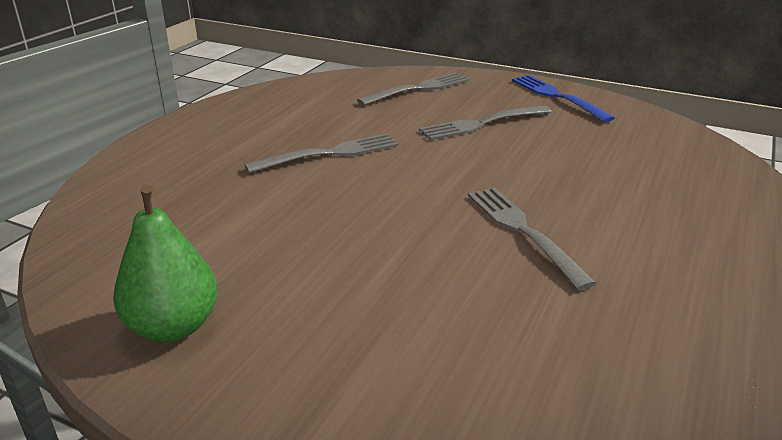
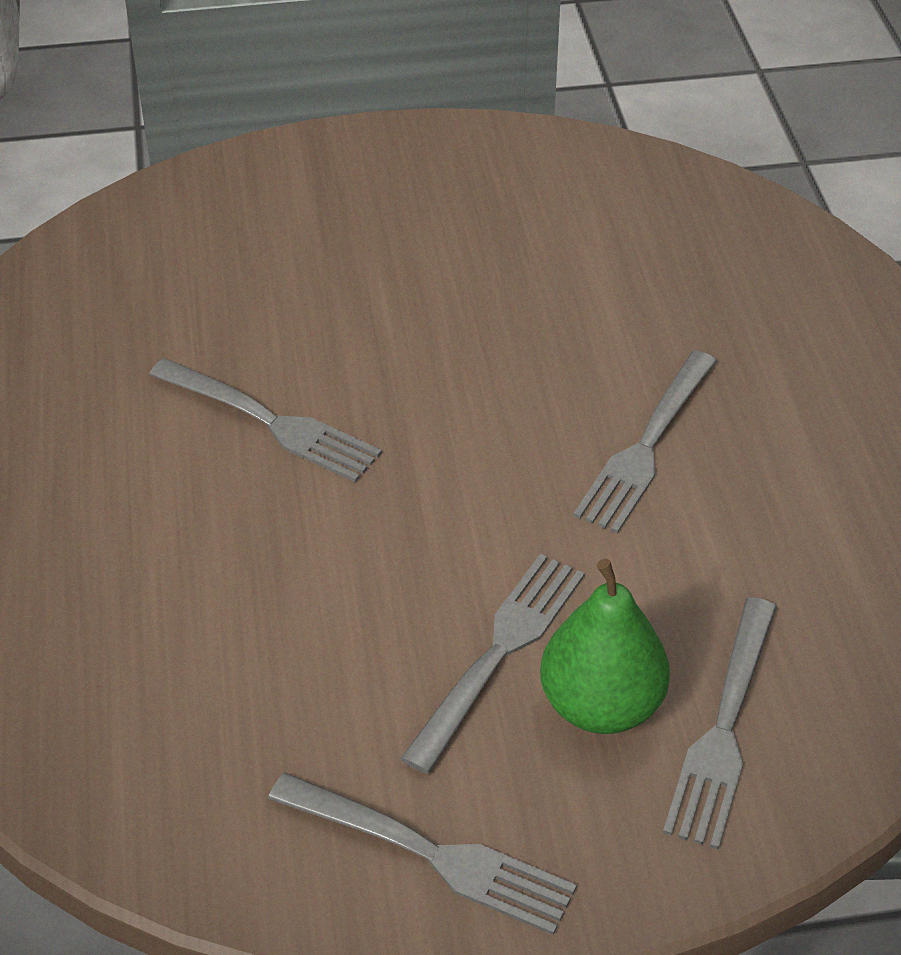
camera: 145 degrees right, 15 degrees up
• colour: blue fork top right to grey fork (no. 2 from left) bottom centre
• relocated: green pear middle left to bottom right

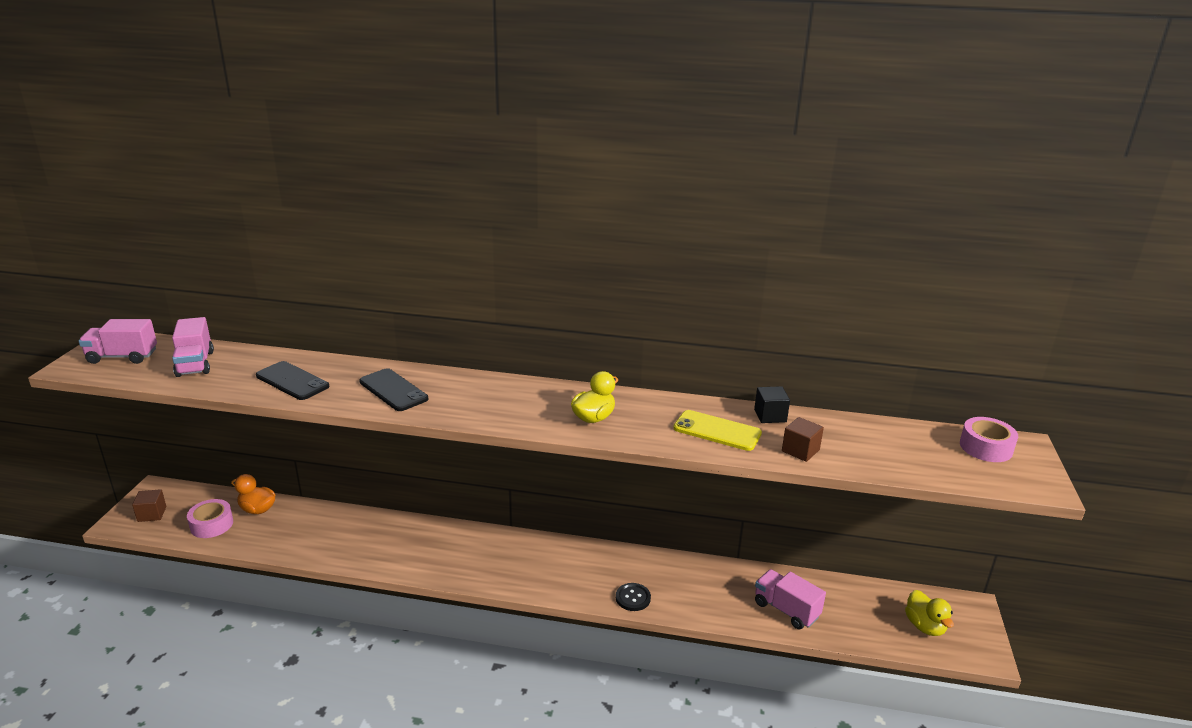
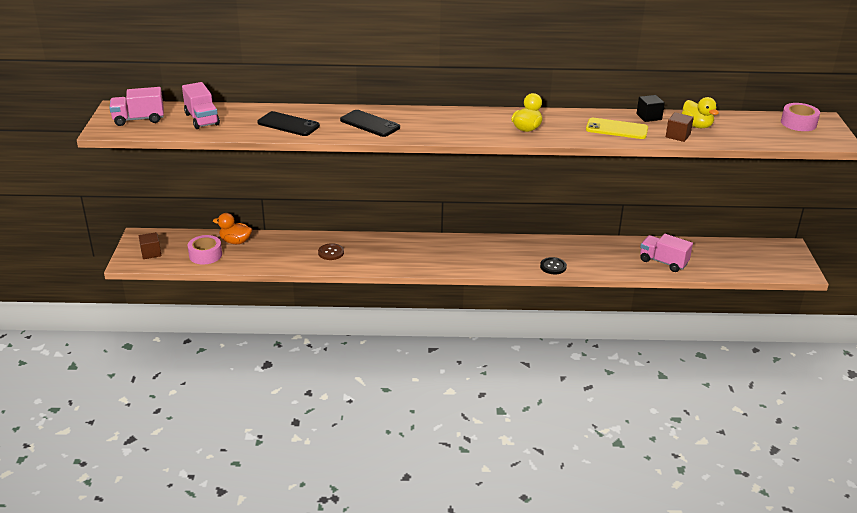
camera: 10 degrees left, 5 degrees up
• relocated: yellow duck (no. 2 from left) bottom right to top right
• appeared: brown button centre

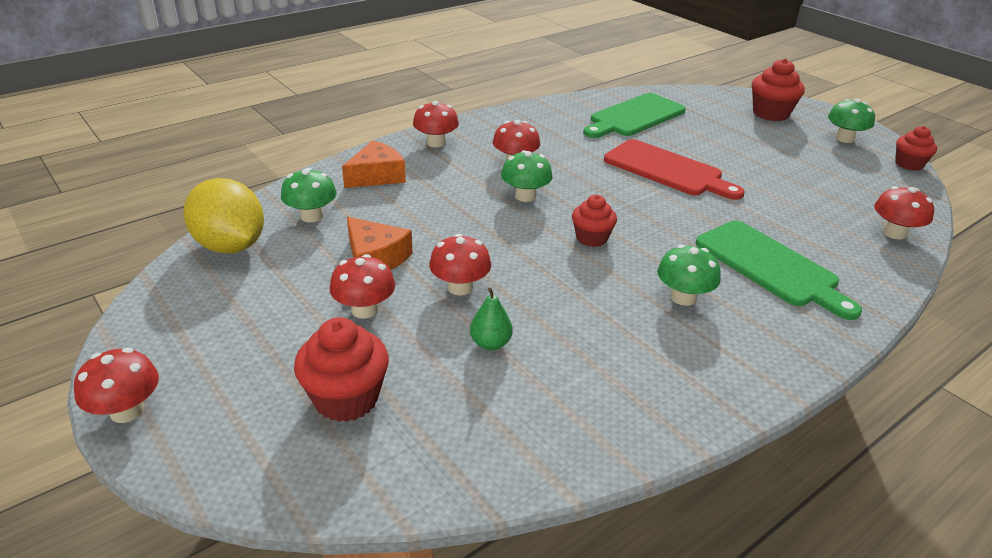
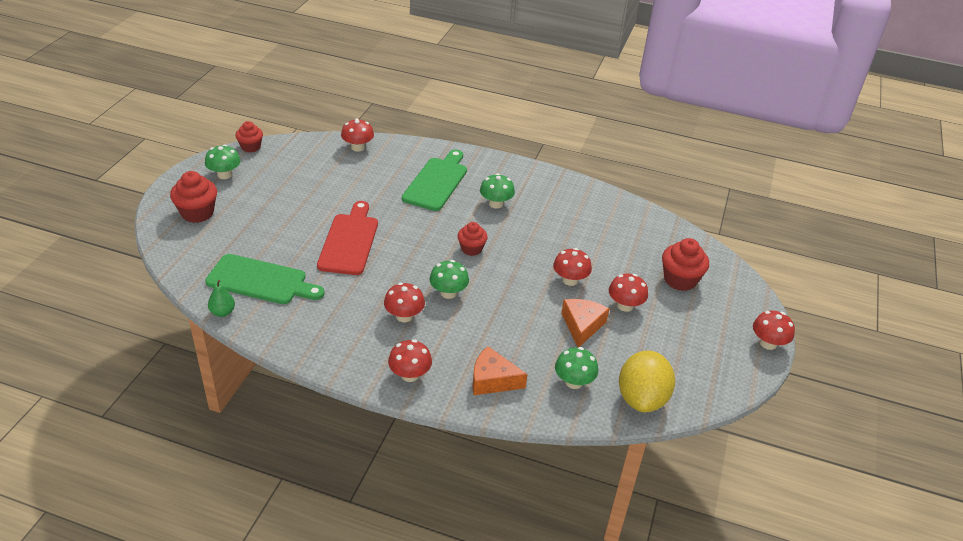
camera: 125 degrees left, 5 degrees up
• relocated: green pear centre to middle left

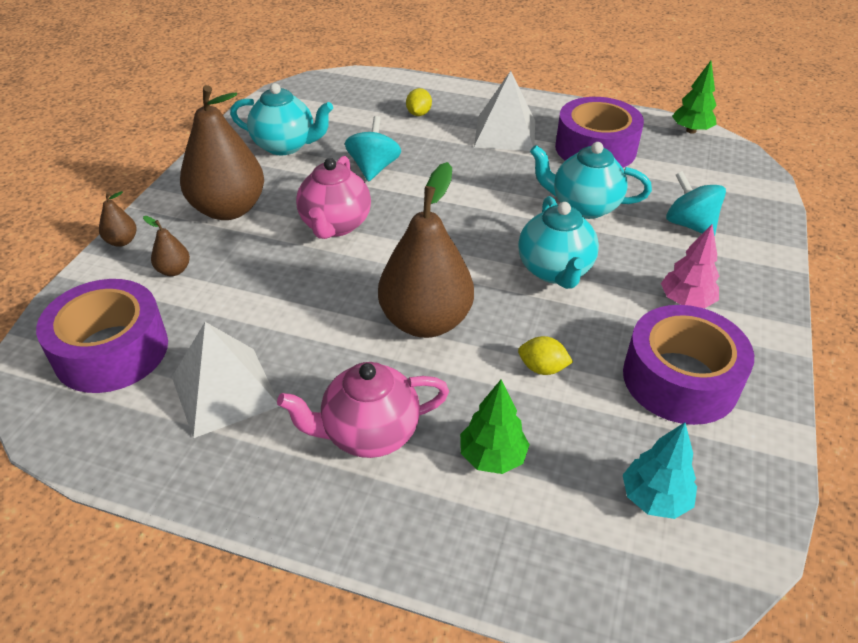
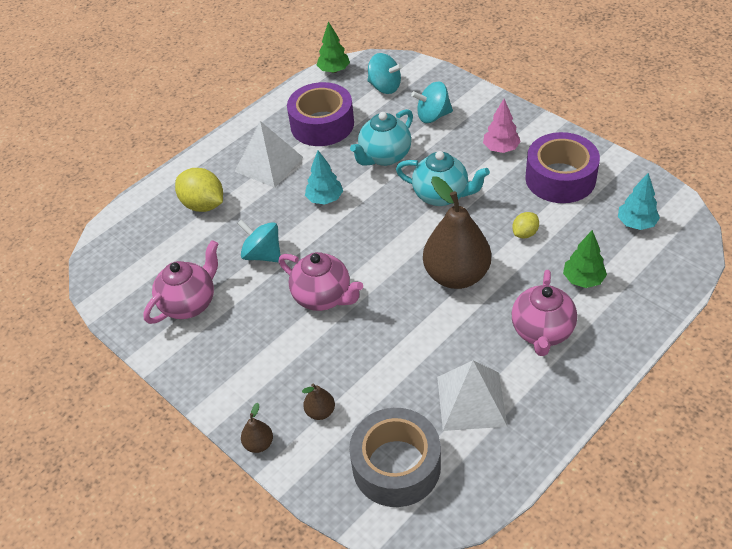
camera: 60 degrees left, 5 degrees up
• colour: turquoise teapot (no. 1 from left) top left to pink teapot (no. 1 from left) middle left
• missing: brown pear (no. 3 from left) top left
• size: yellow lemon (no. 1 from left) top centre = middle left x1.83
• colour: purple tape (no. 1 from left) middle left to grey tape bottom centre
• appeared: turquoise spinning top (no. 2 from left) top centre
• appeared: turquoise tree (no. 1 from left) top centre

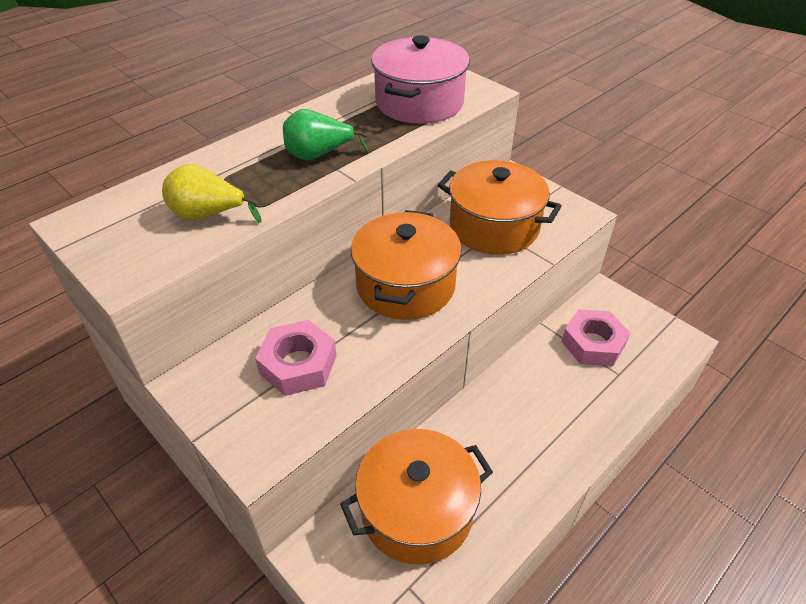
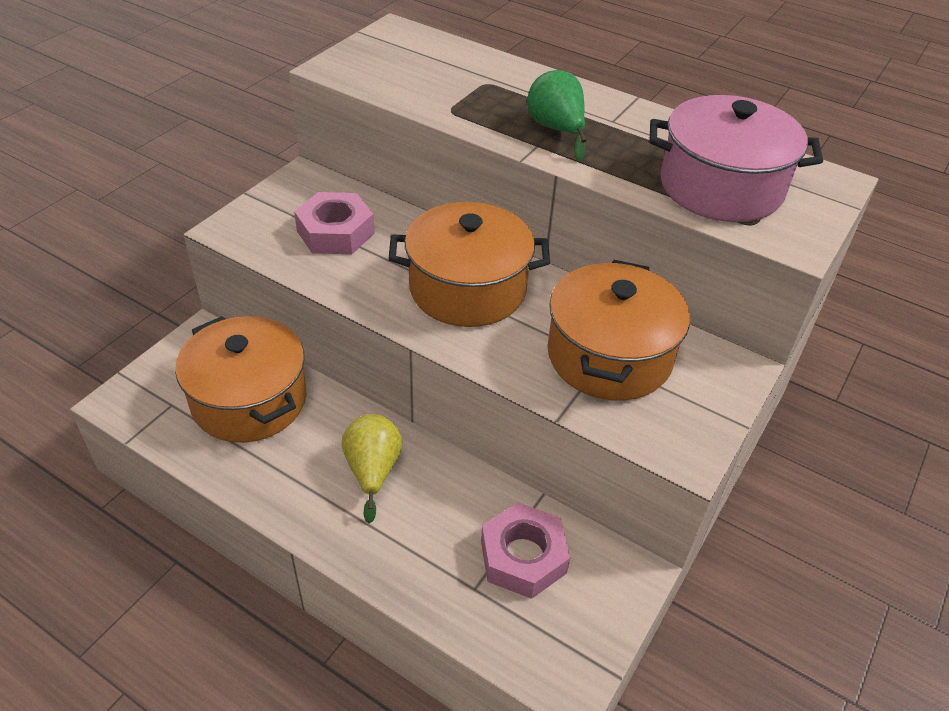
camera: 75 degrees right, 0 degrees up
• relocated: yellow pear top left to centre

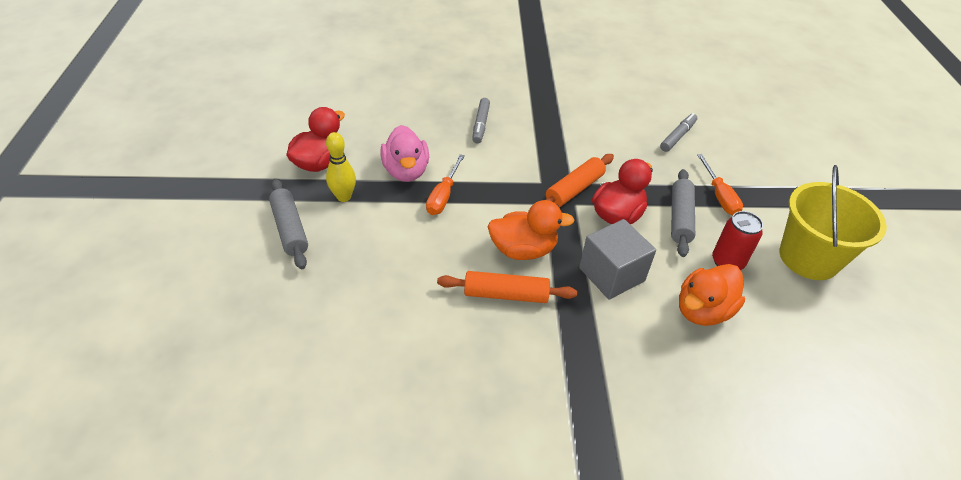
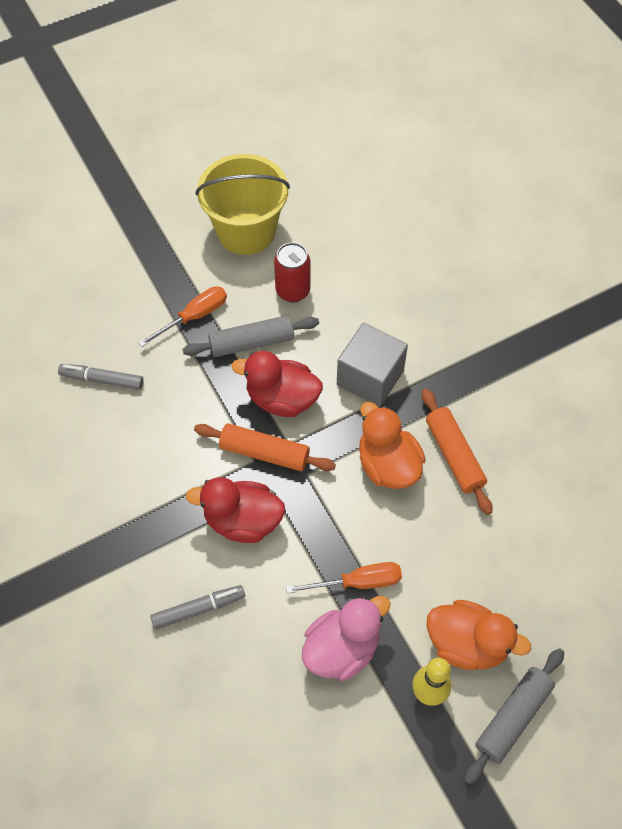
camera: 115 degrees left, 15 degrees up
• relocated: red duck (no. 1 from left) top left to centre
• relocated: orange duck (no. 2 from left) middle right to bottom right

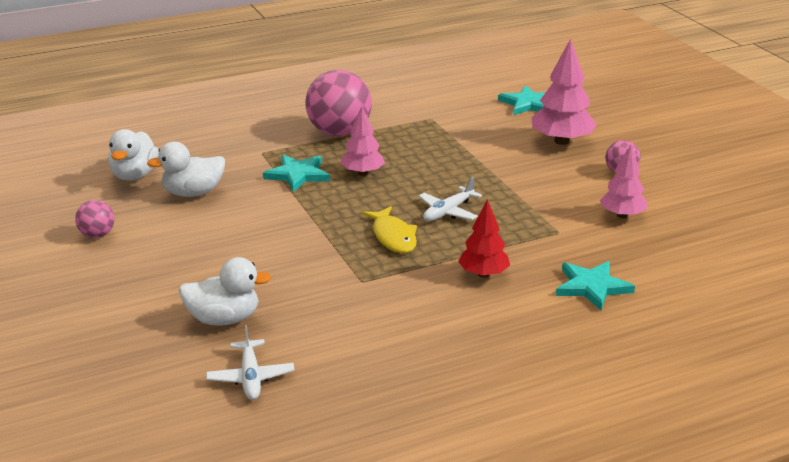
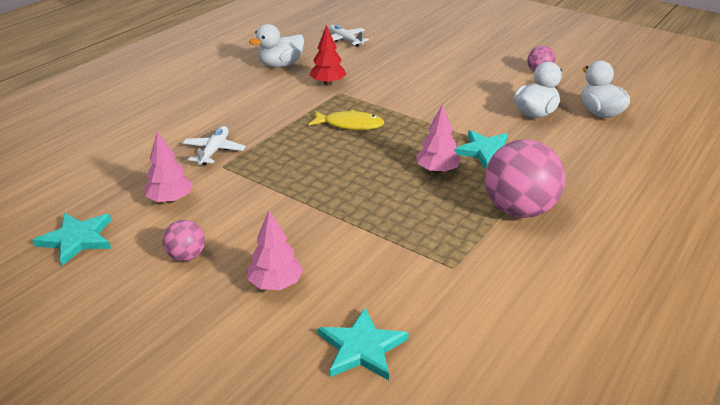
camera: 150 degrees right, 5 degrees up
• size: pink tree (no. 2 from left) top right = centre x0.65
• relocated: white plane (no. 2 from left in the first image) centre to white plane (no. 1 from left) middle left
• relocated: red tree centre to top centre
• spun: yellow fish centre = top centre 150 degrees clockwise
• relocated: white duck (no. 3 from left in the first image) middle left to white duck (no. 1 from left) top centre
• relocated: turquoise star (no. 3 from left in the first image) middle right to turquoise star (no. 1 from left) middle left

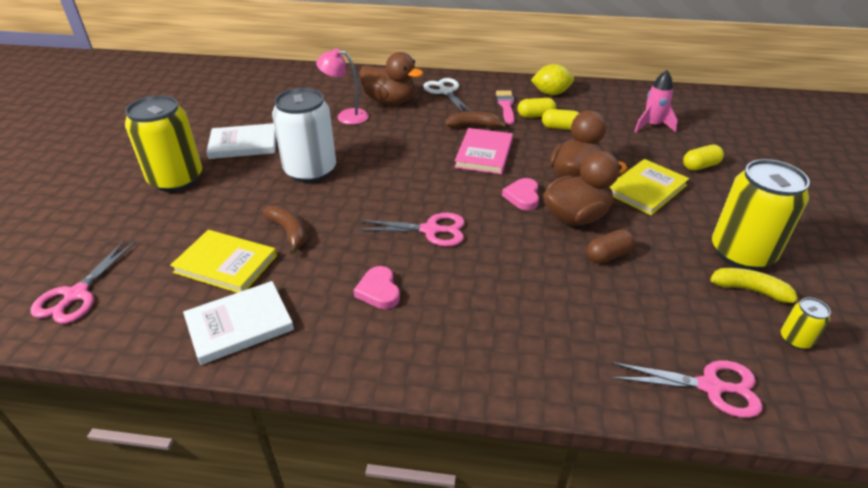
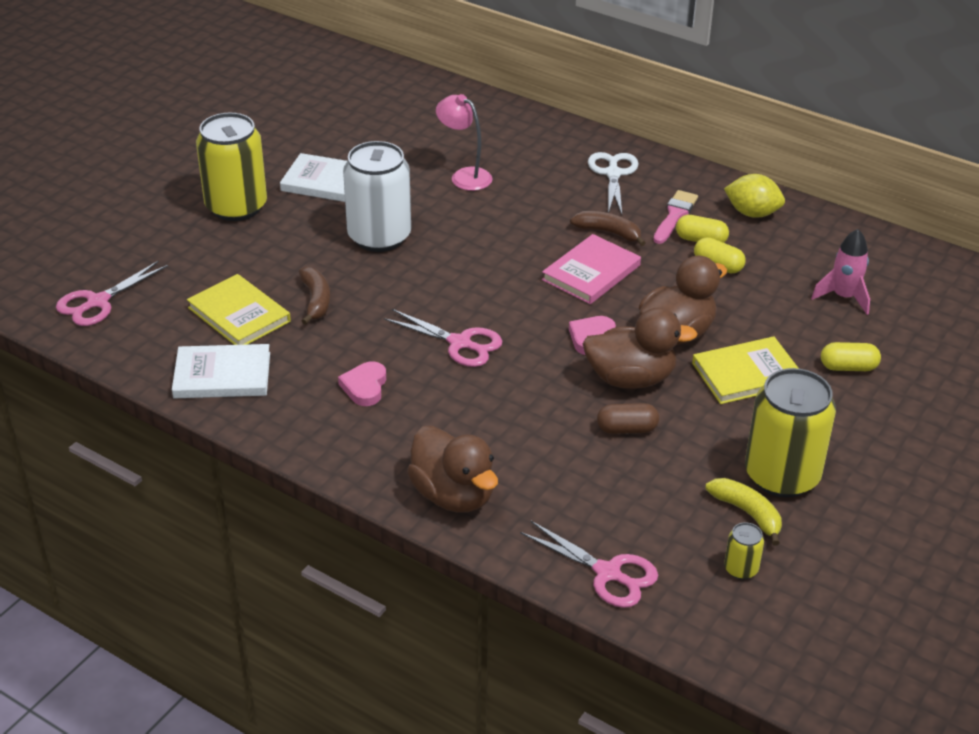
camera: 25 degrees right, 0 degrees up
• relocated: brown duck (no. 1 from left) top centre to centre

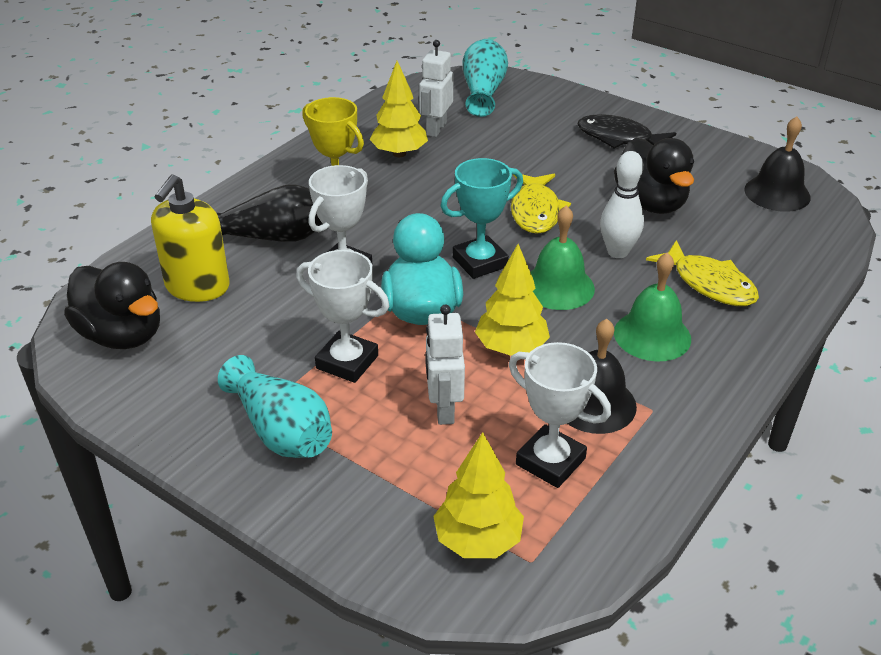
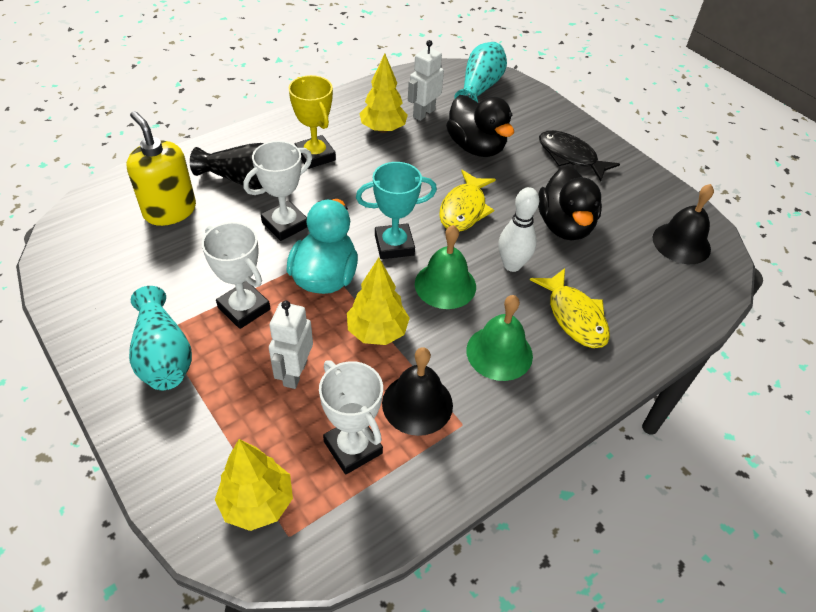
camera: 15 degrees right, 10 degrees up
• spun: yellow soap dispenser middle left = top left 105 degrees clockwise
• relocated: black duck (no. 1 from left) middle left to top centre

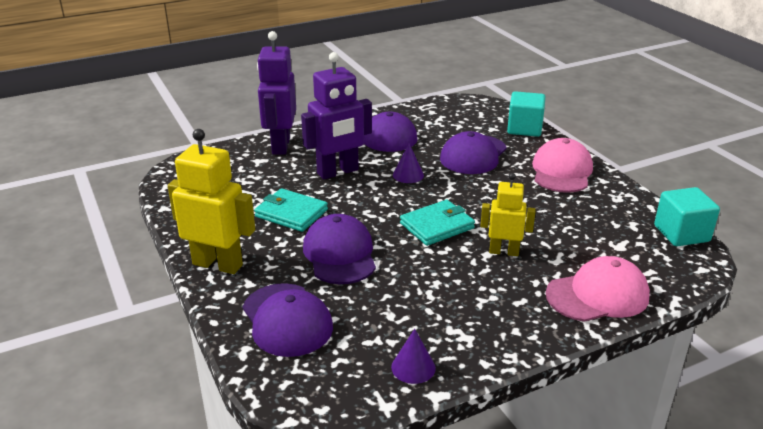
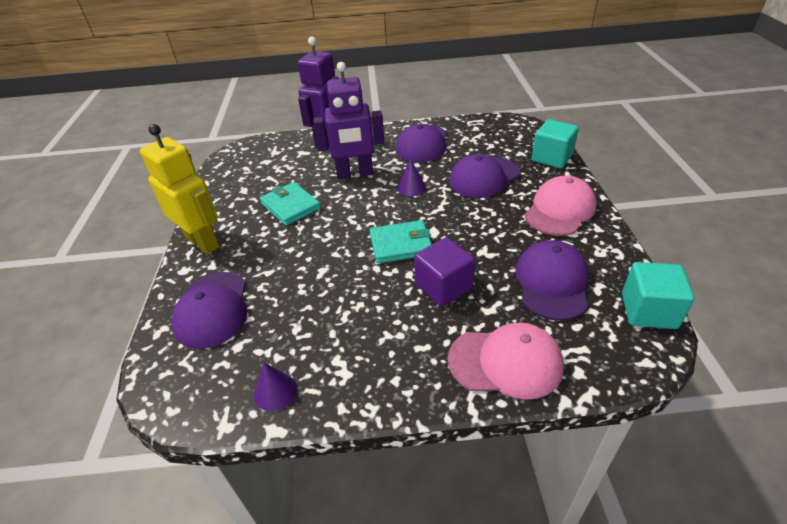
camera: 25 degrees right, 10 degrees up
• exchanged: yellow robot (no. 2 from left) centre to purple cube centre
• relocated: purple cap (no. 2 from left in the first image) centre to purple cap (no. 4 from left) middle right

